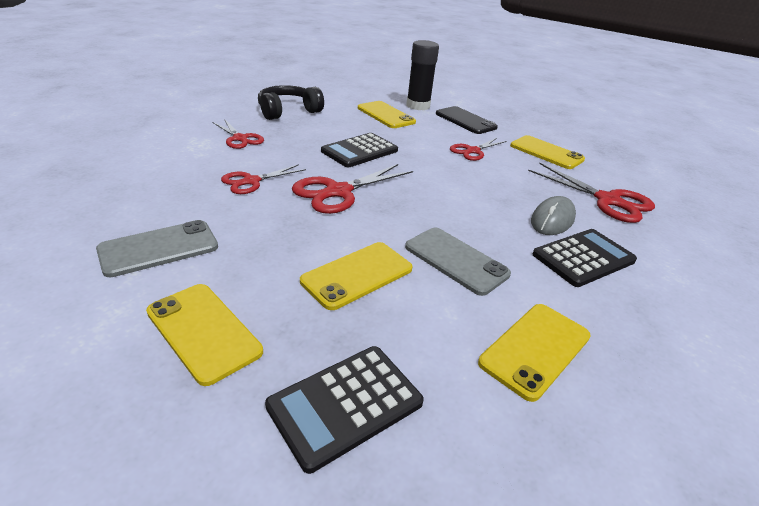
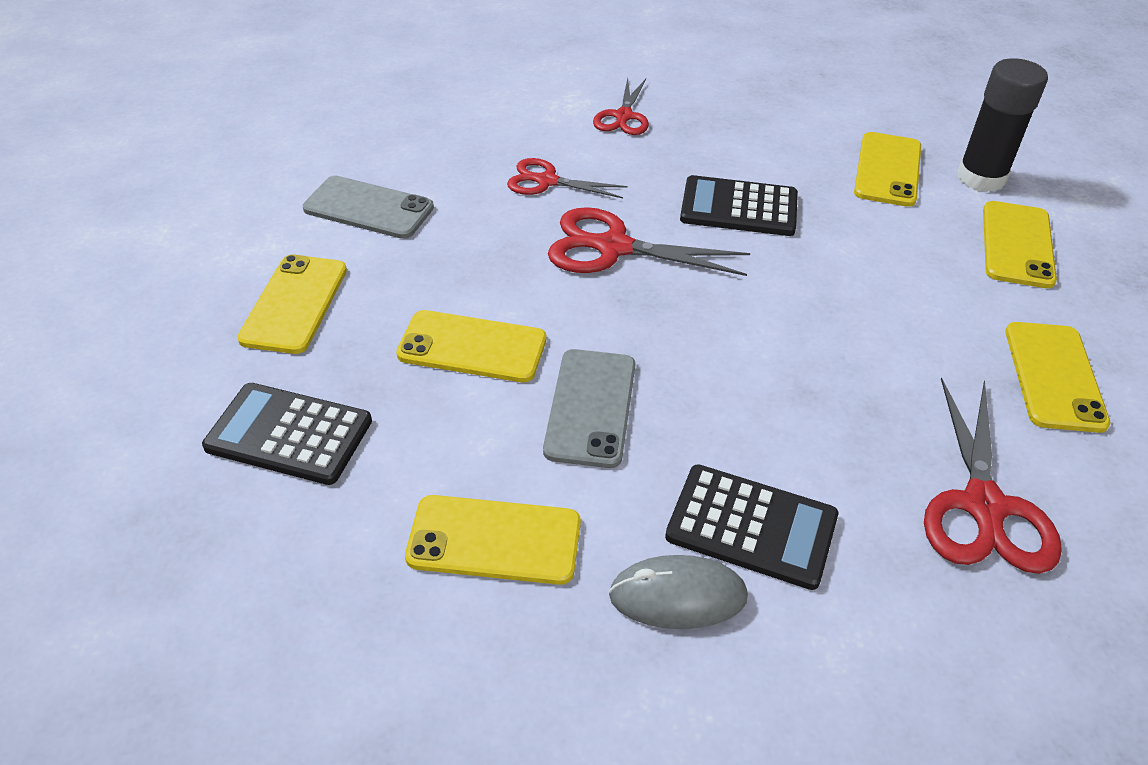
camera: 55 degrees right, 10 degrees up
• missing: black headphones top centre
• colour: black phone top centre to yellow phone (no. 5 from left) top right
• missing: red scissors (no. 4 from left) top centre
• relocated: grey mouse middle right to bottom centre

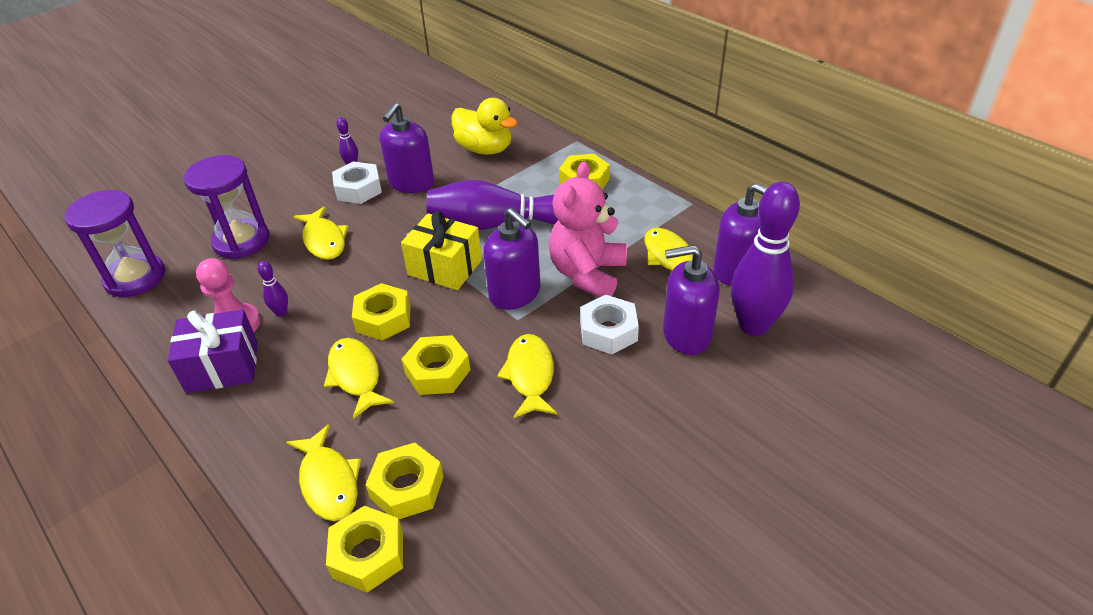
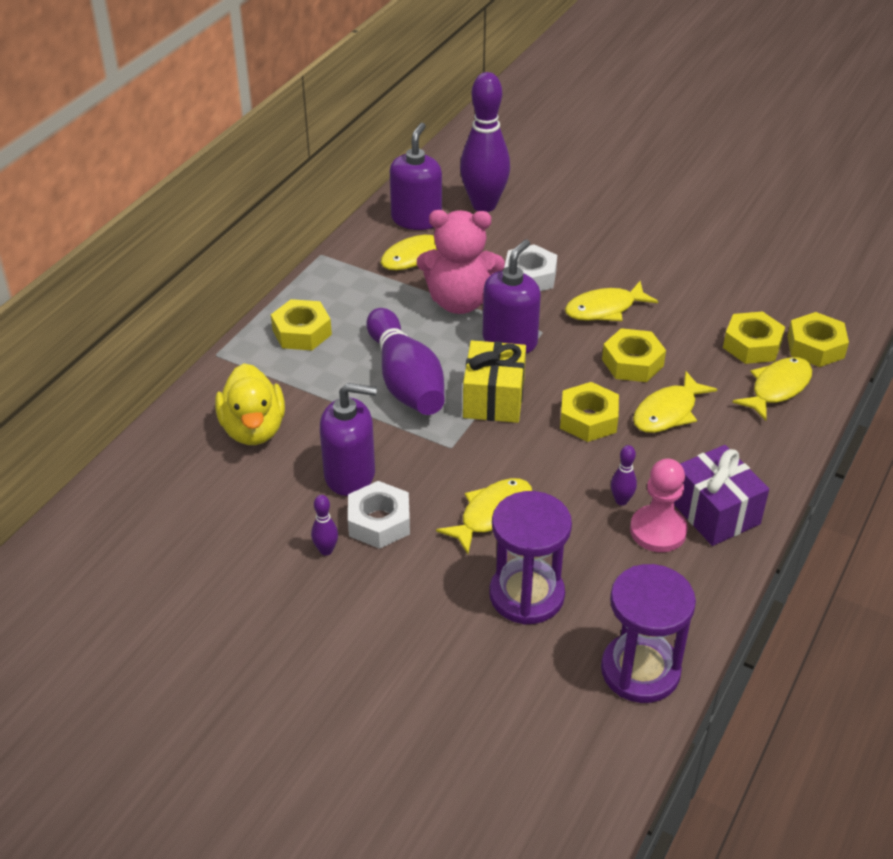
camera: 110 degrees left, 0 degrees up
• spun: yellow duck top centre = middle left 150 degrees clockwise
• missing: purple soap dispenser (no. 3 from left) centre

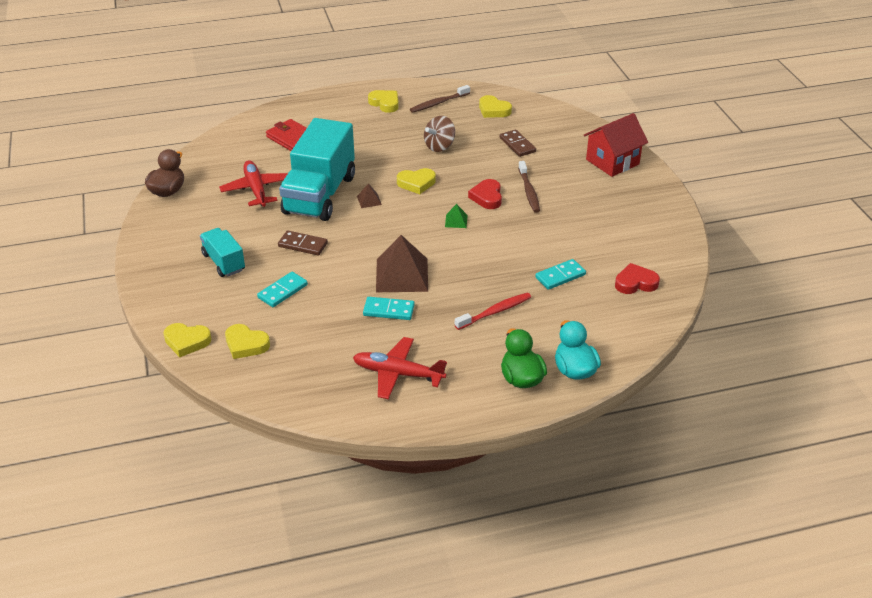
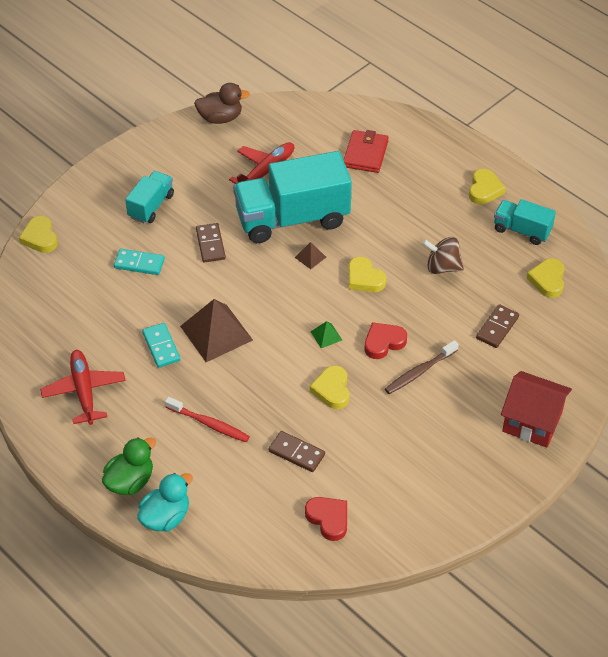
camera: 60 degrees right, 10 degrees up
• exchanged: brown toothbrush (no. 1 from left) top centre to turquoise truck (no. 3 from left) middle right
• colour: turquoise domino (no. 3 from left) centre to brown domino (no. 2 from left) bottom centre
• relocated: yellow heart (no. 2 from left) middle left to centre

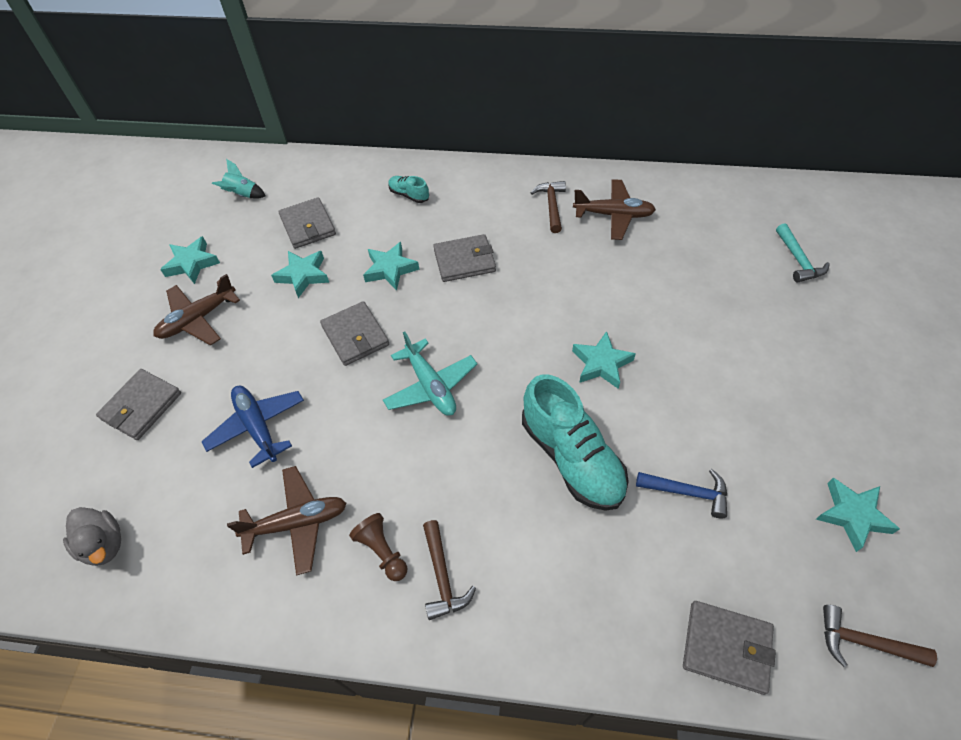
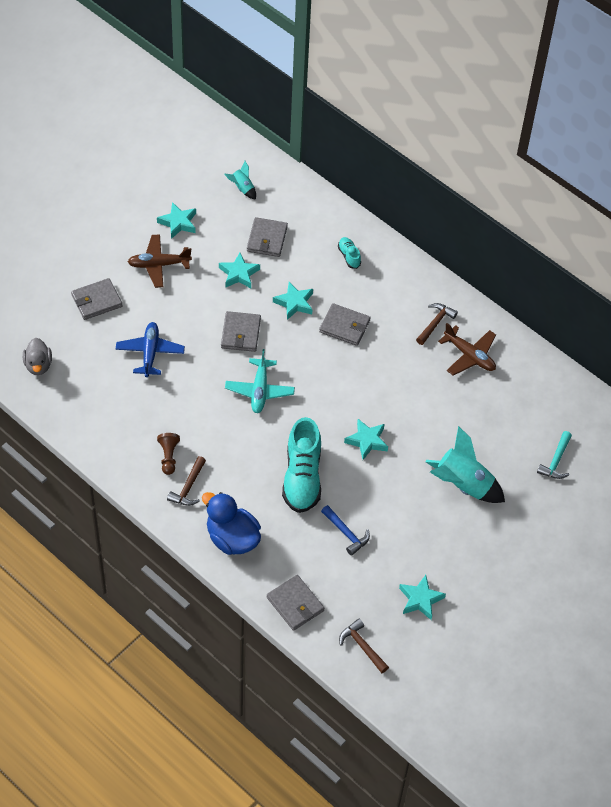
camera: 30 degrees right, 0 degrees up
• missing: brown plane (no. 2 from left) bottom left
• appeared: turquoise rocket (no. 2 from left) middle right
• appeared: blue duck centre

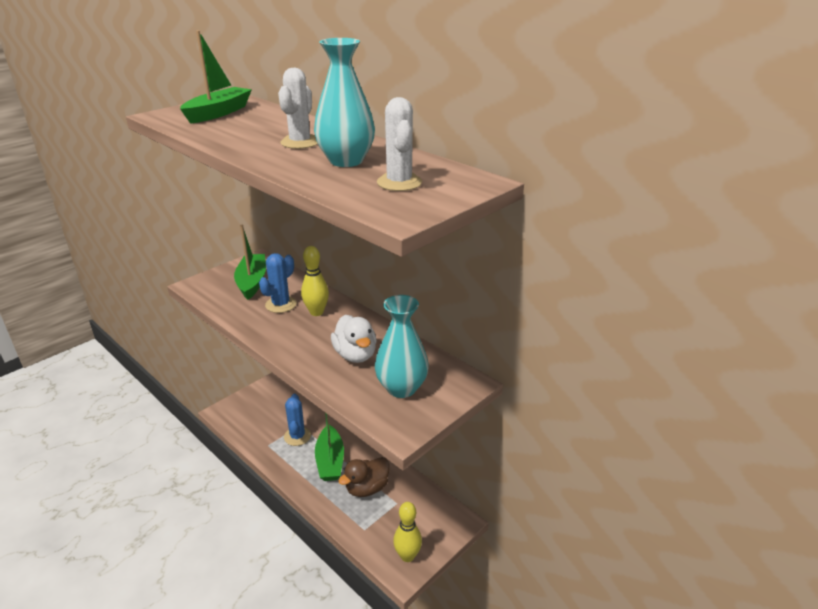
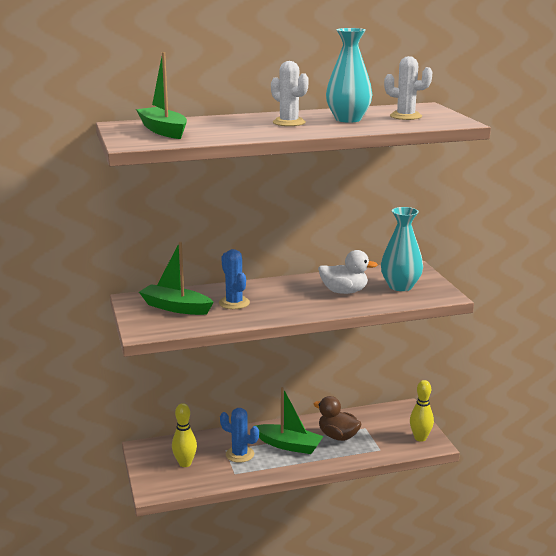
camera: 60 degrees left, 10 degrees down
• relocated: yellow bowling pin (no. 1 from left) centre to bottom left
• spun: brown duck bottom centre = bottom centre 135 degrees clockwise

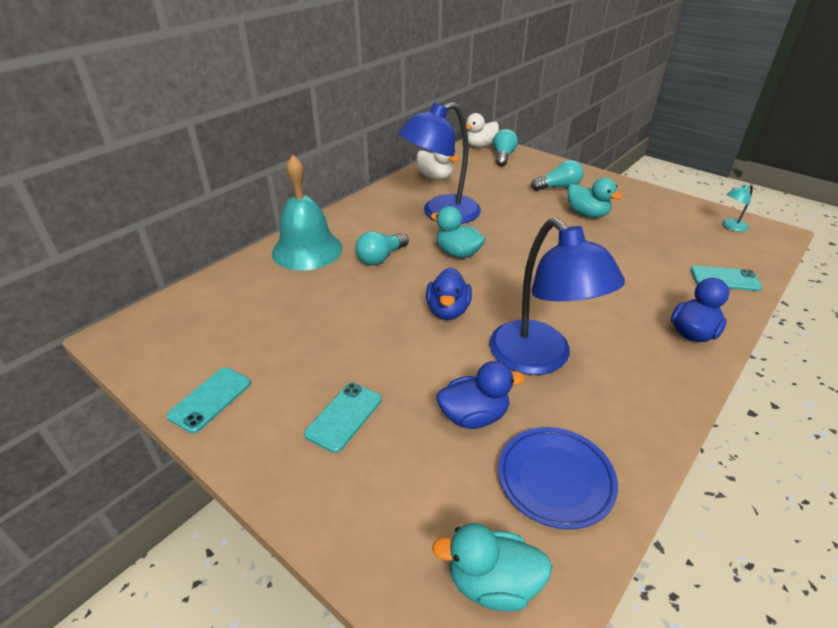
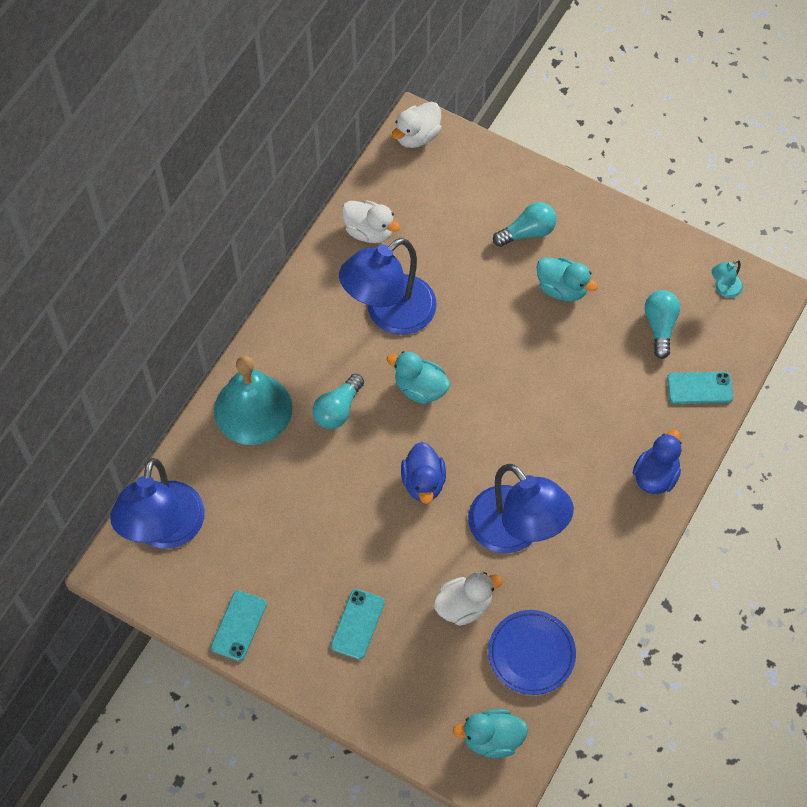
camera: 10 degrees left, 25 degrees up
• relocated: turquoise light bulb (no. 2 from left in the first image) top centre to turquoise light bulb (no. 3 from left) middle right
• colour: blue duck (no. 2 from left) centre to white duck (no. 3 from left) bottom centre
• appeared: blue lamp (no. 1 from left) middle left

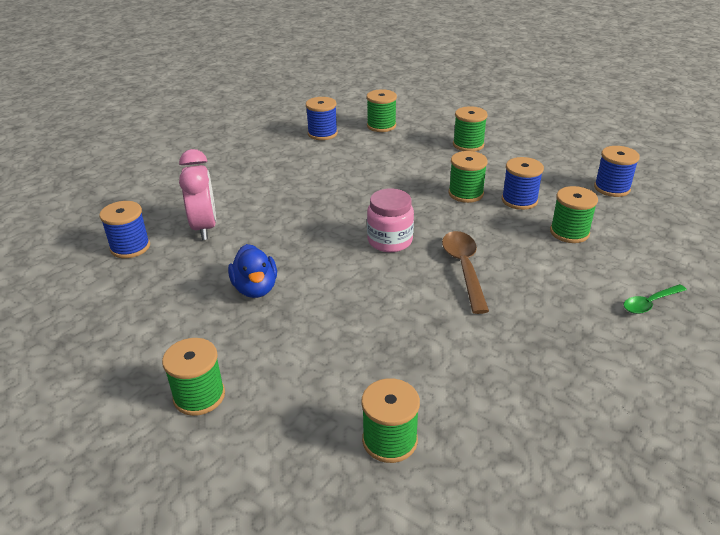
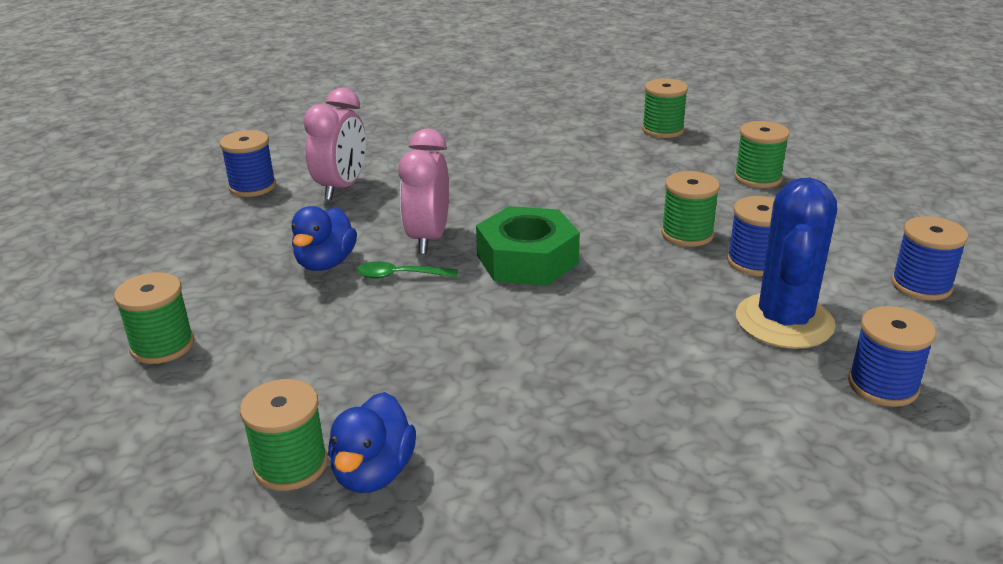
camera: 30 degrees right, 5 degrees down
• relocated: blue spool (no. 2 from left in the first image) top centre to blue spool (no. 3 from left) middle right
• exchanged: green spool (no. 6 from left) middle right to blue cactus middle right
• exchanged: pink jar centre to green nut centre
• missing: brown spoon centre
• relocated: green spoon middle right to centre
• appeared: pink clock (no. 2 from left) centre
• appeared: blue duck (no. 2 from left) bottom centre

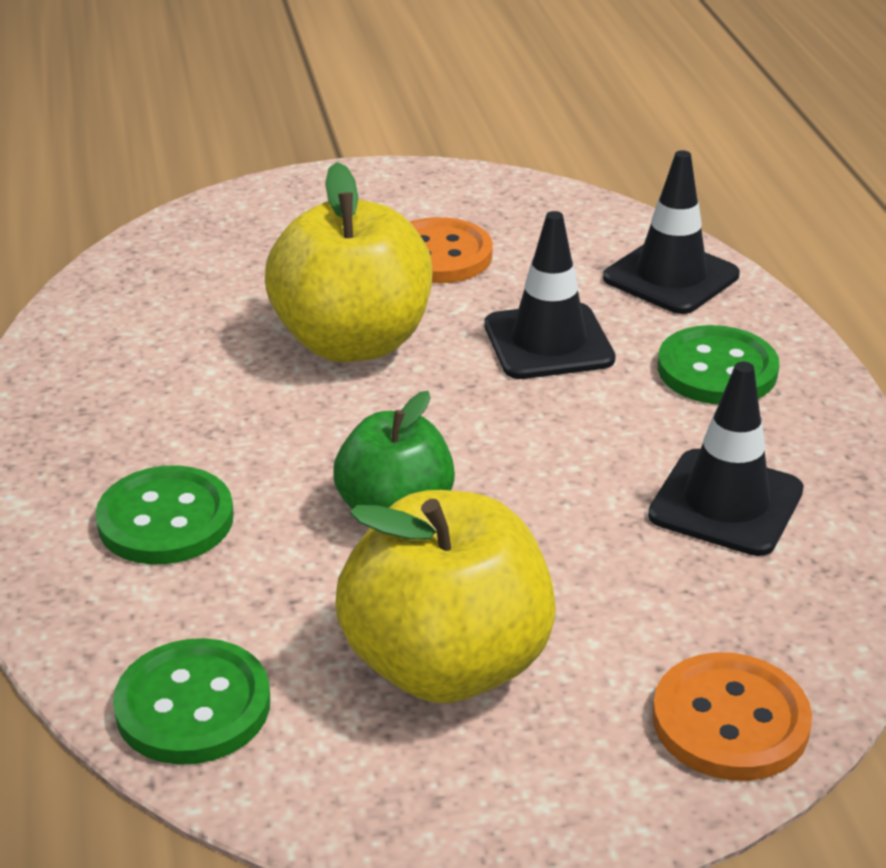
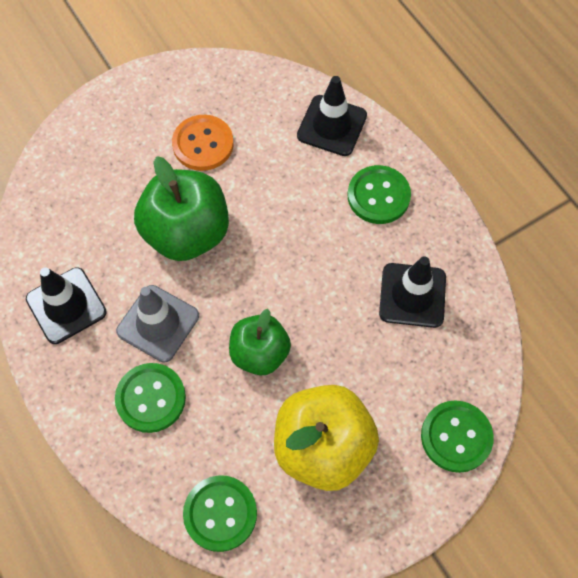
camera: 20 degrees left, 30 degrees up
• colour: yellow apple (no. 1 from left) top centre to green apple (no. 1 from left) middle left
• relocated: black traffic cone (no. 1 from left) centre to middle left
• colour: orange button (no. 2 from left) bottom right to green button (no. 4 from left) bottom right
• appeared: grey traffic cone middle left

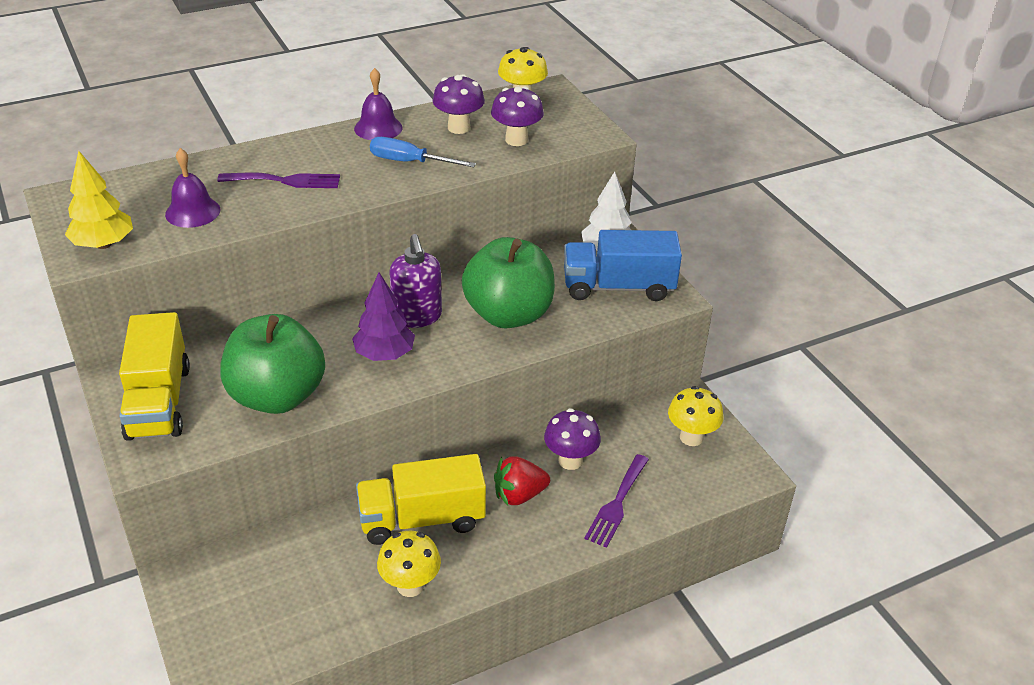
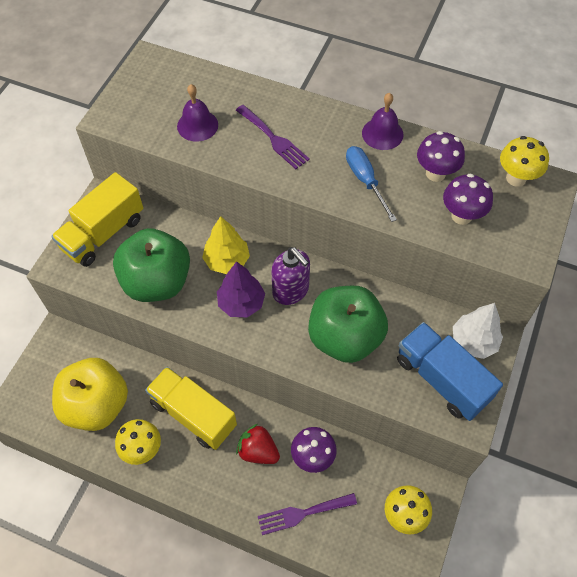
camera: 50 degrees right, 20 degrees up
• relocated: yellow tree top left to centre
• spun: purple soap dispenser centre = centre 75 degrees counterclockwise
• appeared: yellow apple bottom left

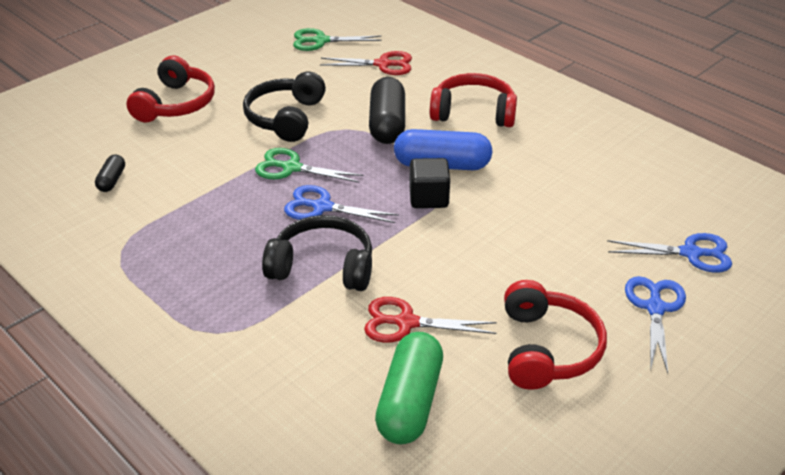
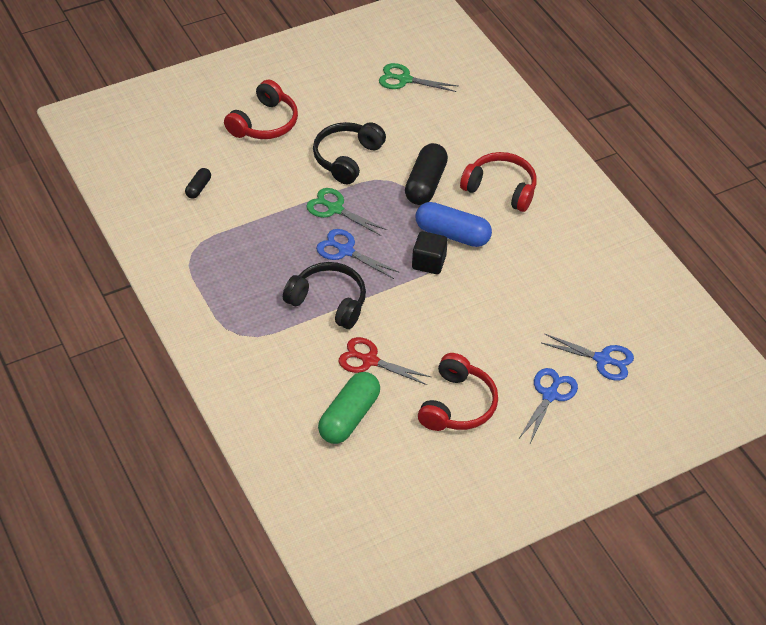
camera: 15 degrees right, 10 degrees up
• missing: red scissors (no. 1 from left) top centre

